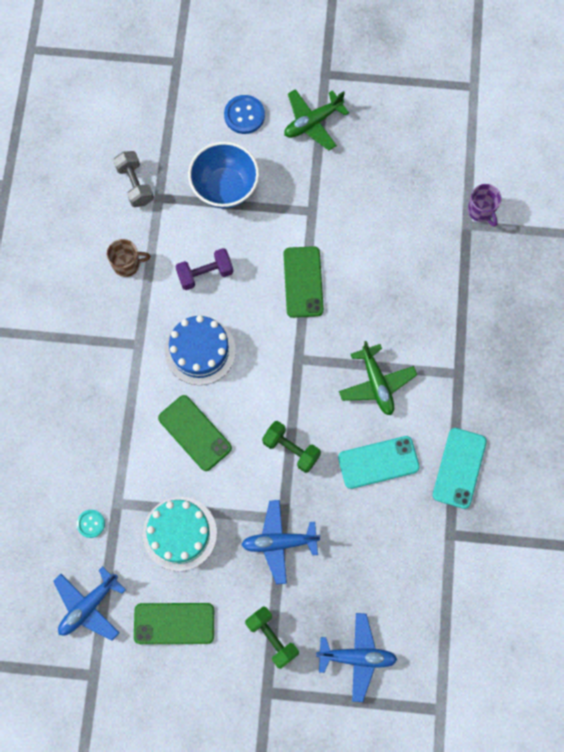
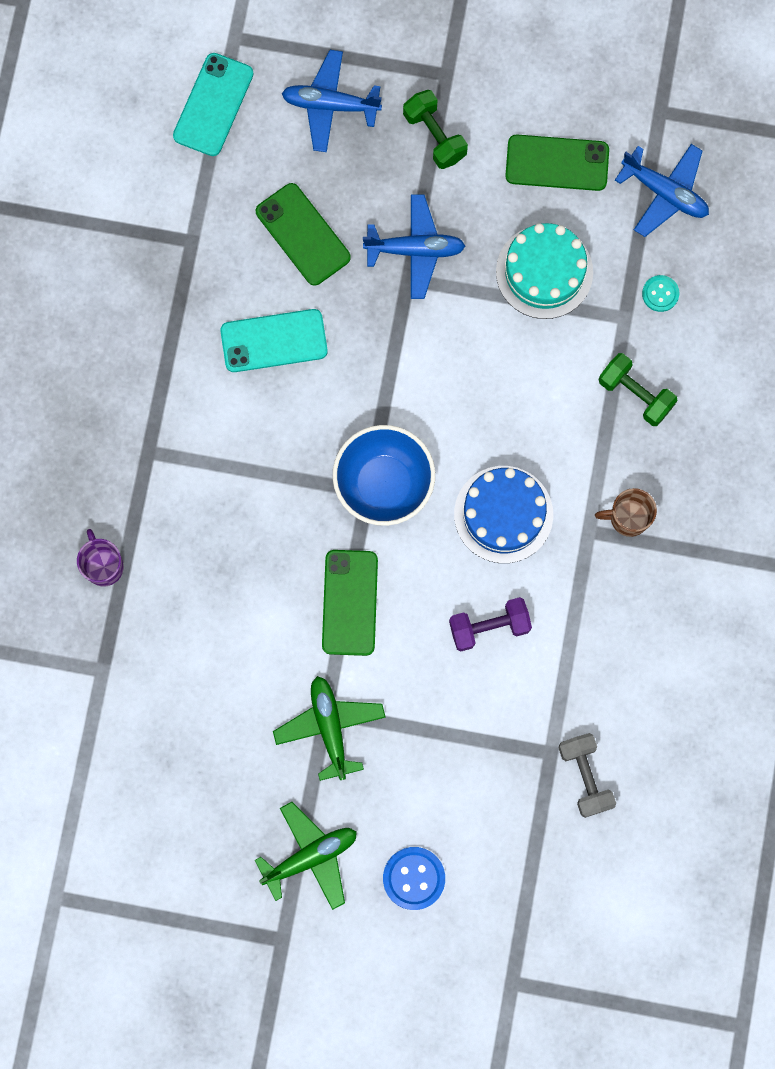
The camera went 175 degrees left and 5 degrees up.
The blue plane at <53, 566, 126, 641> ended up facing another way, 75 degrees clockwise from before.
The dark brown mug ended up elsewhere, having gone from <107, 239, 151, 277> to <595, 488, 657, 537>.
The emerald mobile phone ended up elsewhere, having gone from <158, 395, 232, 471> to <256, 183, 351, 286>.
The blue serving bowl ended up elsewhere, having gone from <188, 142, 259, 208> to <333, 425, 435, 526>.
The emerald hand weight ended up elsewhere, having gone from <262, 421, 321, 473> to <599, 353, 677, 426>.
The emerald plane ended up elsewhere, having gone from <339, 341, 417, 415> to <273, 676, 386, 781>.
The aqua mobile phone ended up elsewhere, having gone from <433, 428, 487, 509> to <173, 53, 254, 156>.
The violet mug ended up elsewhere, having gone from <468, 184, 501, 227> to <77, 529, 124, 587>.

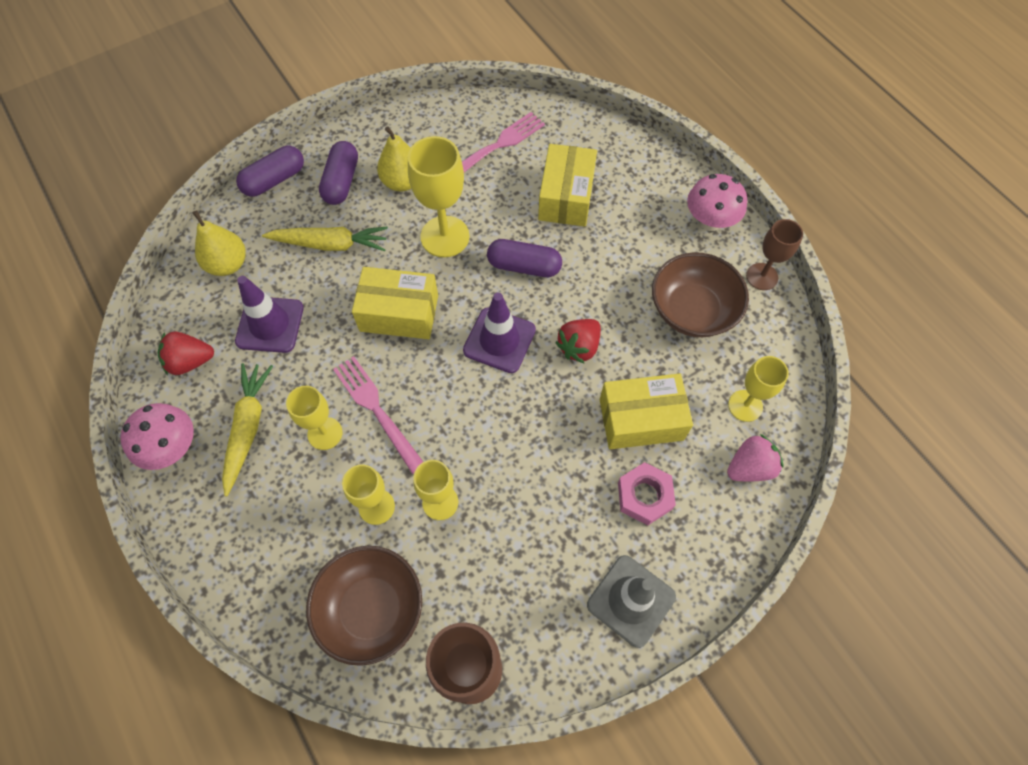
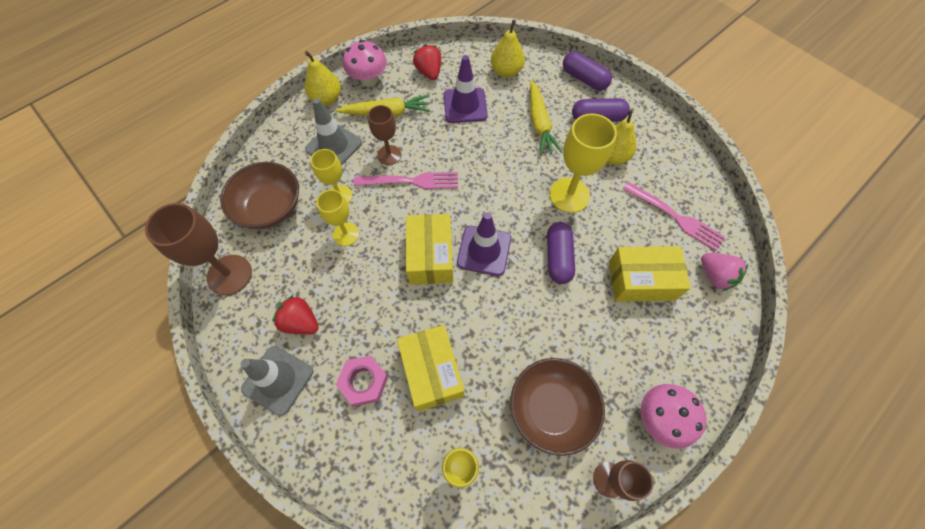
The camera went 80 degrees right and 0 degrees up.
What was the golden goblet at <286, 386, 342, 450> turned into the dark brown goblet at <368, 105, 401, 165>.
The pink fork at <333, 356, 423, 474> ended up facing another way, 45 degrees clockwise from before.
The golden parcel ended up elsewhere, having gone from <352, 267, 438, 339> to <406, 214, 453, 285>.
The crimson strawberry ended up elsewhere, having gone from <555, 319, 601, 364> to <273, 295, 319, 335>.
The pink strawberry ended up elsewhere, having gone from <727, 434, 784, 482> to <701, 253, 748, 291>.
The second view gained the golden toy pear at <305, 51, 341, 106>.
The second view gained the grey safety cone at <305, 98, 362, 166>.

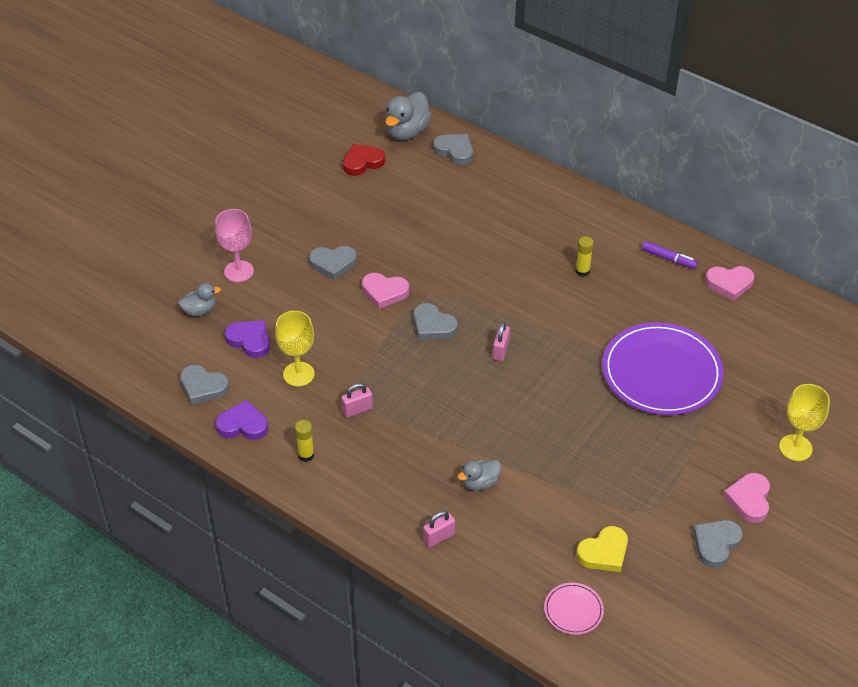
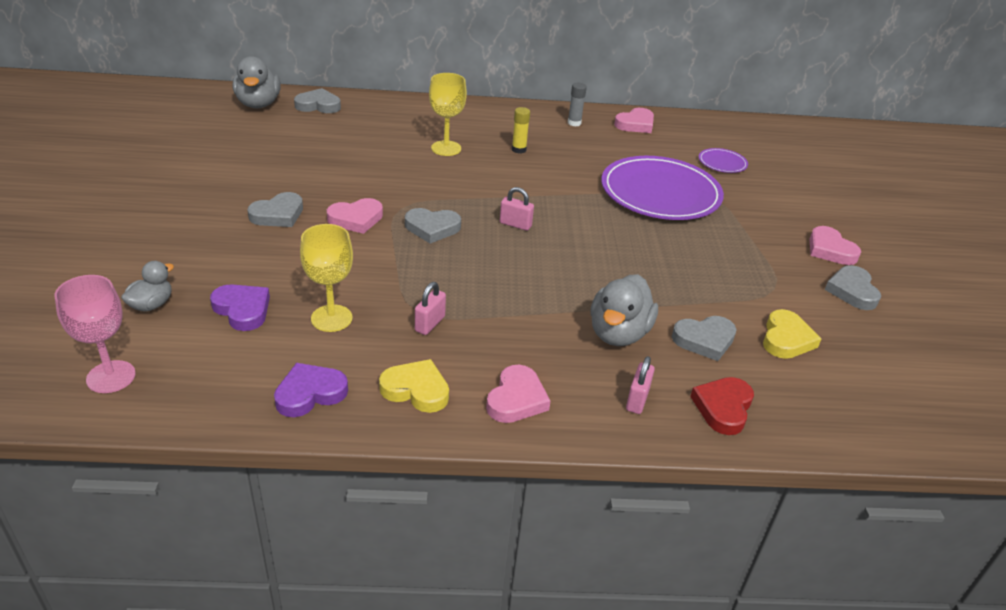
The camera went 40 degrees left and 10 degrees down.
The grey heart ended up elsewhere, having gone from <180, 365, 229, 405> to <672, 316, 737, 361>.
The pink goblet ended up elsewhere, having gone from <215, 209, 254, 282> to <54, 275, 136, 393>.
The violet heart at <225, 320, 270, 358> ended up facing another way, 45 degrees clockwise from before.
Where the golden glue stick stood at <295, 420, 314, 462>, the golden heart came to stand at <379, 359, 449, 413>.
The crimson heart ended up elsewhere, having gone from <343, 144, 385, 176> to <690, 377, 754, 435>.
The size of the grey toy duck at <457, 460, 501, 491> changed by a factor of 1.72.
The pink lock at <493, 322, 510, 361> ended up facing another way, 45 degrees counterclockwise from before.
The second view lost the pink dinner plate at <544, 583, 604, 635>.
Where the violet felt pen stood at <642, 241, 697, 269>, the grey glue stick came to stand at <568, 83, 587, 126>.
The golden goblet ended up elsewhere, having gone from <779, 384, 830, 461> to <429, 73, 467, 156>.
The second view gained the pink heart at <486, 365, 550, 423>.
The second view gained the violet dinner plate at <699, 148, 748, 173>.

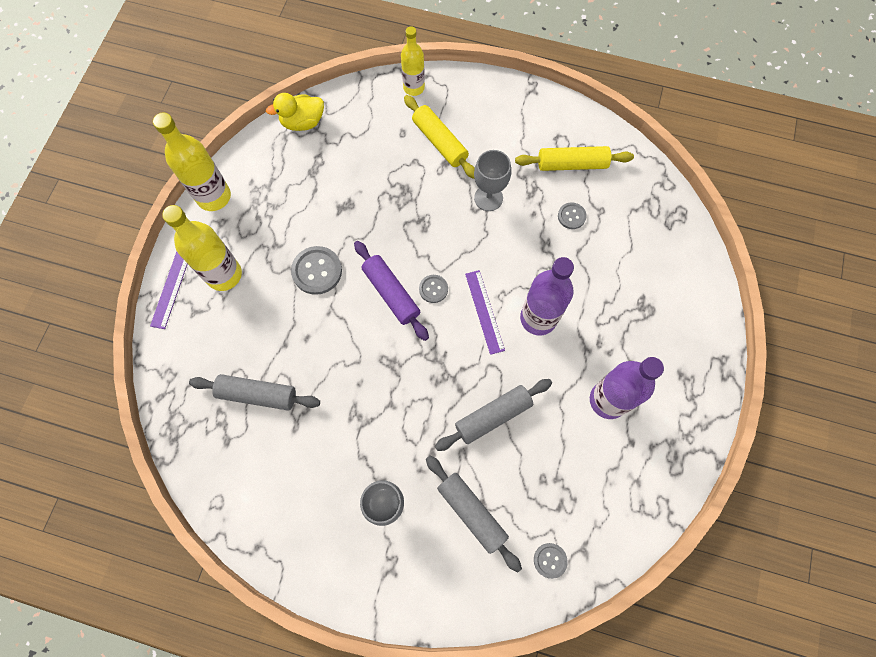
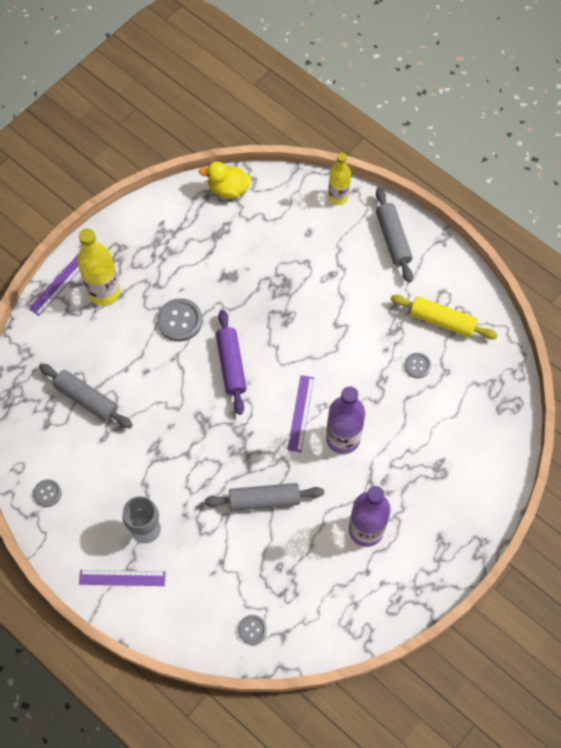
The camera went 25 degrees right and 5 degrees down.
The second view lost the golden drink bottle at <153, 113, 231, 211>.
The second view lost the golden dough roller at <404, 95, 475, 179>.
The grey shirt button ended up elsewhere, having gone from <419, 275, 448, 303> to <33, 479, 62, 507>.
The grey dough roller ended up elsewhere, having gone from <426, 456, 522, 573> to <376, 188, 413, 283>.
The second view lost the grey goblet at <474, 150, 511, 211>.
The second view gained the violet measuring stick at <79, 570, 166, 586>.

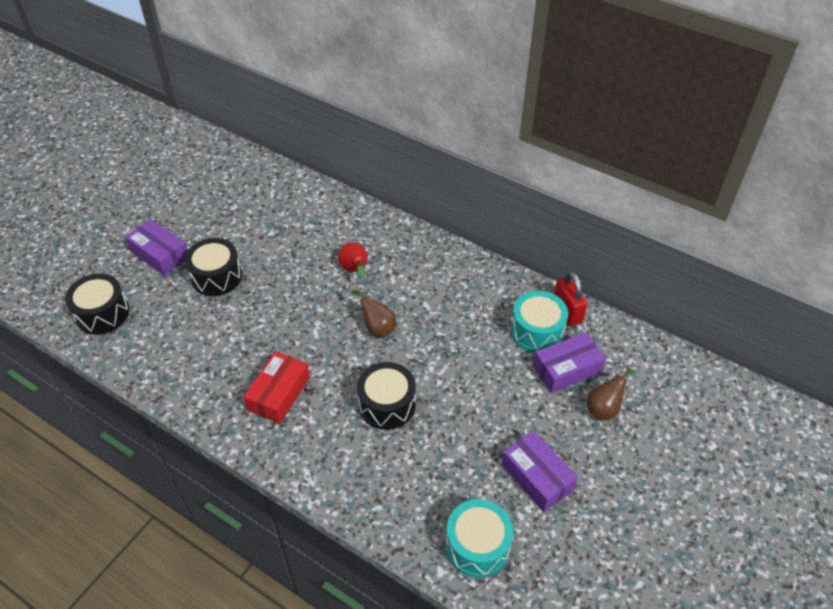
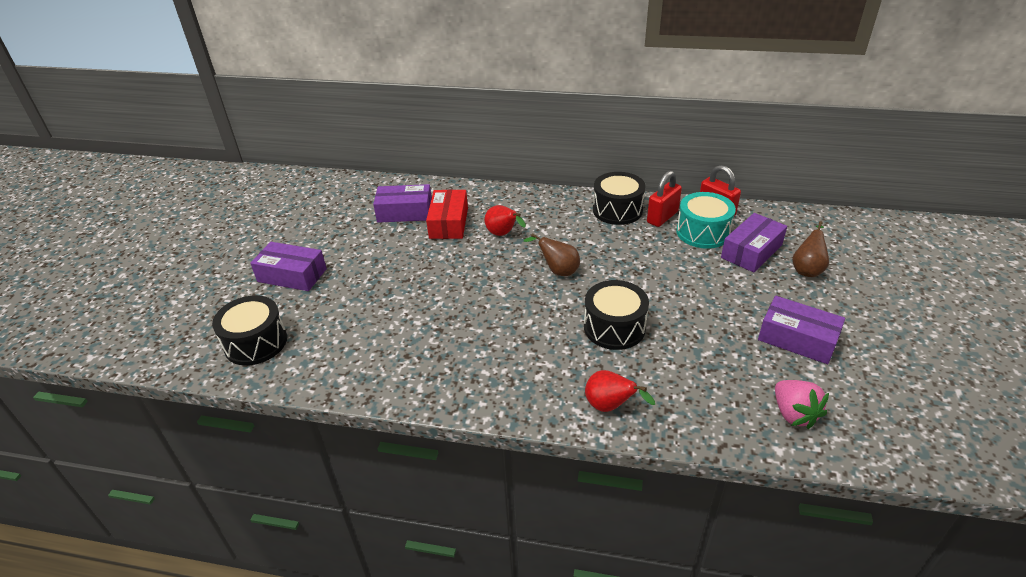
The camera went 20 degrees left and 10 degrees down.
The ebony toy drum ended up elsewhere, having gone from <185, 238, 242, 296> to <593, 172, 646, 225>.
The crimson parcel ended up elsewhere, having gone from <244, 351, 310, 424> to <426, 190, 468, 239>.
Where the aqua toy drum stood at <446, 499, 513, 578>, the pink strawberry came to stand at <775, 380, 829, 429>.
The second view gained the violet parcel at <373, 184, 432, 223>.
The second view gained the crimson toy pear at <585, 370, 655, 412>.
The second view gained the crimson lock at <647, 171, 682, 227>.

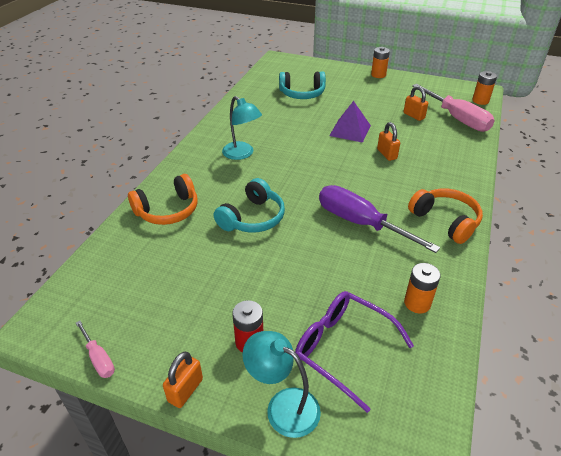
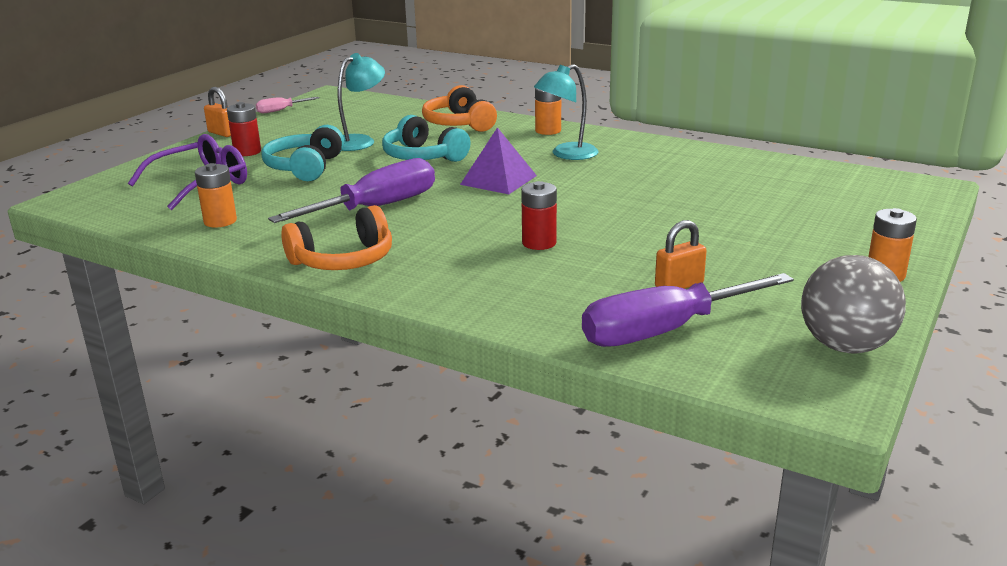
The camera went 100 degrees right and 15 degrees down.
The aqua lamp ended up elsewhere, having gone from <242, 331, 321, 438> to <338, 53, 385, 151>.
The aqua headphones ended up elsewhere, having gone from <279, 71, 326, 99> to <261, 125, 344, 181>.
The violet pyramid shape ended up elsewhere, having gone from <329, 101, 371, 143> to <460, 127, 537, 194>.
Where the bright orange lock stood at <377, 122, 400, 161>, the crimson power cell came to stand at <521, 181, 557, 250>.
What was the pink flat screwdriver at <412, 84, 495, 132> turned into the violet flat screwdriver at <582, 273, 794, 347>.
The bright orange power cell ended up elsewhere, having gone from <472, 71, 497, 105> to <535, 88, 561, 135>.
The second view gained the grey ball at <801, 255, 906, 354>.

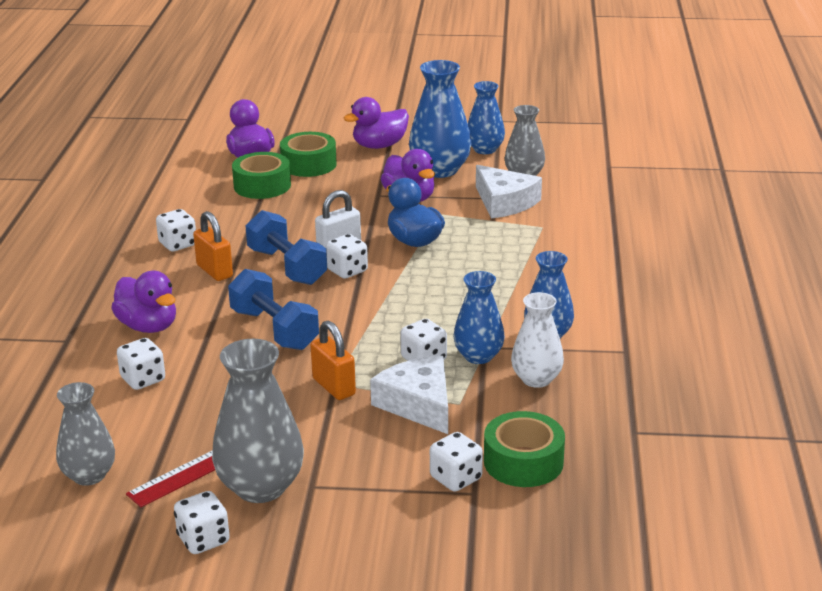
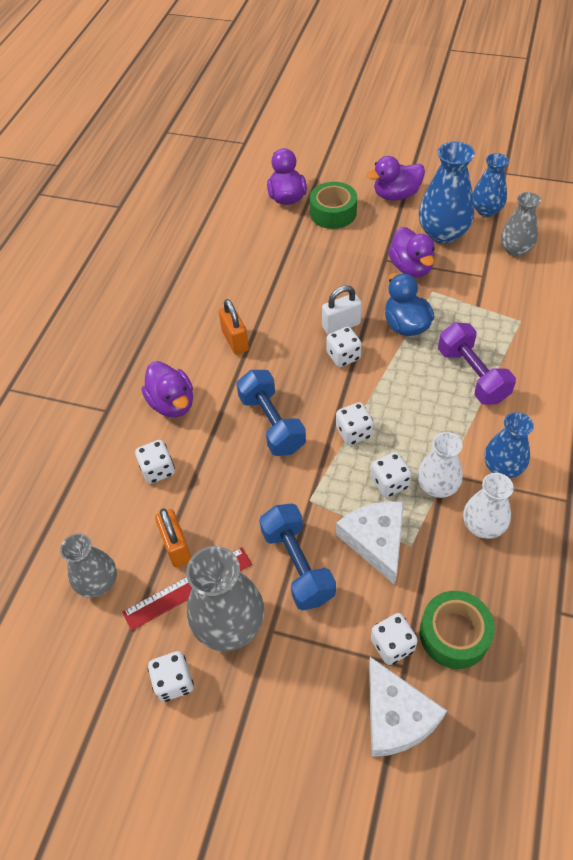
The camera went 15 degrees right and 25 degrees up.
The white dice ended up elsewhere, having gone from <156, 209, 196, 252> to <336, 402, 373, 445>.
The second view lost the emerald roll of tape at <232, 152, 291, 199>.
The blue hand weight ended up elsewhere, having gone from <246, 210, 327, 285> to <259, 504, 336, 611>.
The bright orange lock ended up elsewhere, having gone from <311, 321, 356, 400> to <155, 508, 191, 567>.
What was the blue tall vase at <453, 271, 505, 364> turned into the white tall vase at <418, 432, 463, 498>.
The white cheese wedge ended up elsewhere, having gone from <476, 165, 542, 218> to <369, 657, 447, 757>.
The second view gained the violet hand weight at <438, 322, 516, 405>.

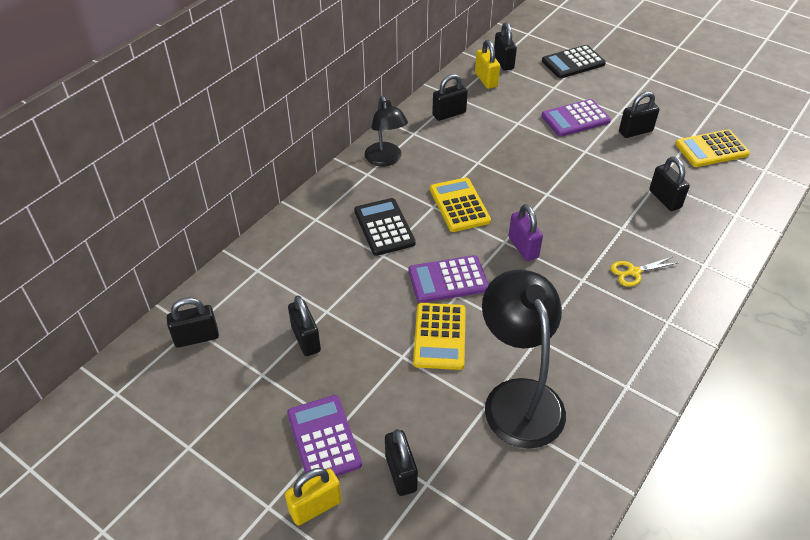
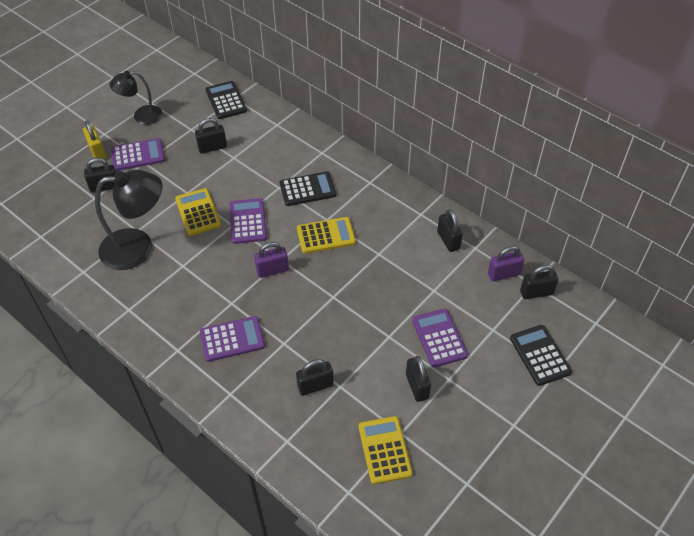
The camera went 95 degrees right and 5 degrees up.
Where the ebony lock stood at <167, 297, 219, 348>, the ebony adding machine came to stand at <205, 81, 247, 119>.
The ebony lamp ended up elsewhere, having gone from <365, 96, 408, 166> to <109, 71, 162, 125>.
The golden adding machine at <413, 303, 466, 370> ended up facing another way, 60 degrees clockwise from before.
What was the golden lock at <475, 40, 500, 89> turned into the violet lock at <488, 246, 524, 281>.
Where the golden scissors stood at <610, 257, 677, 287>, the violet adding machine came to stand at <200, 316, 265, 362>.

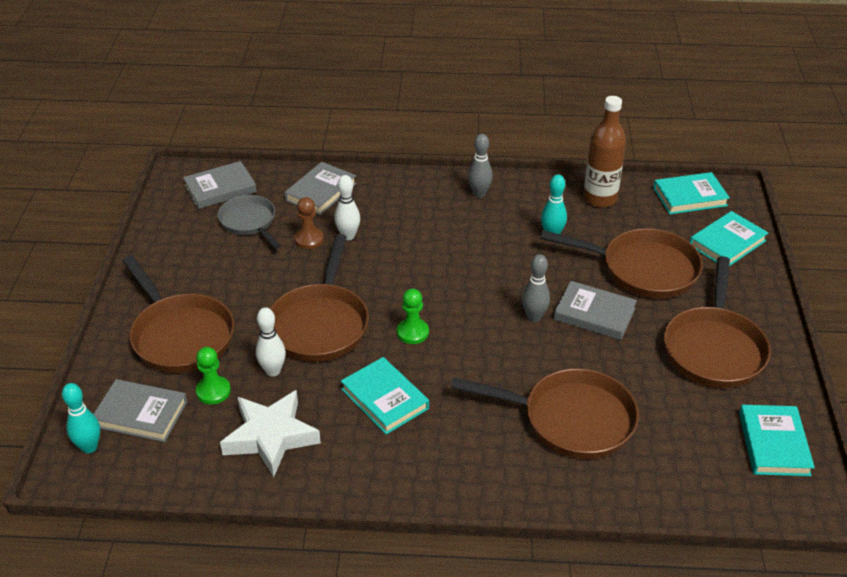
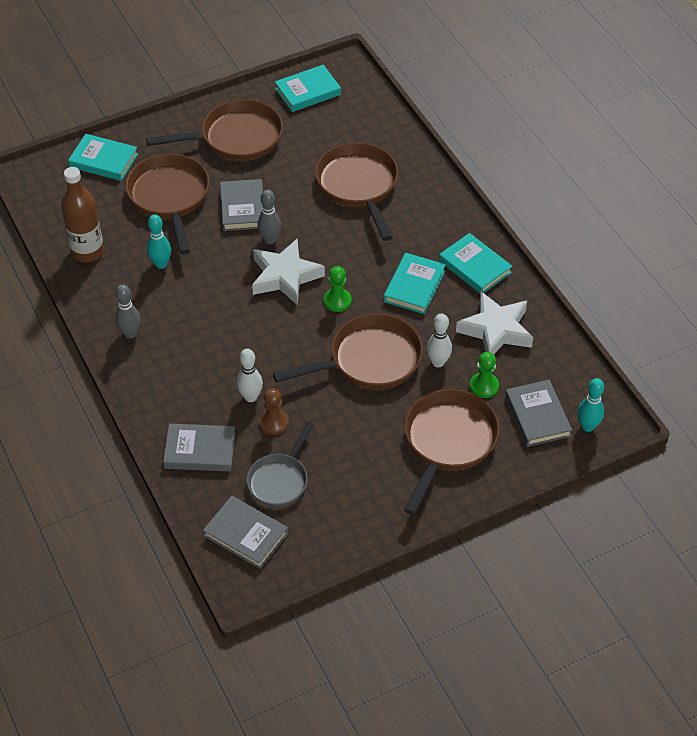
The camera went 120 degrees left and 10 degrees up.
The aqua book ended up elsewhere, having gone from <653, 172, 730, 214> to <439, 233, 513, 294>.
The second view gained the white star at <252, 239, 325, 305>.

